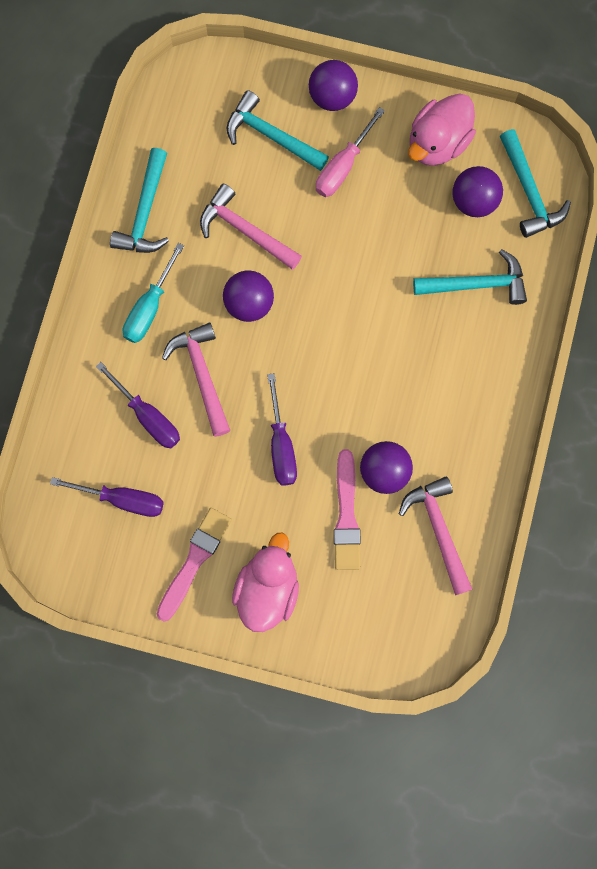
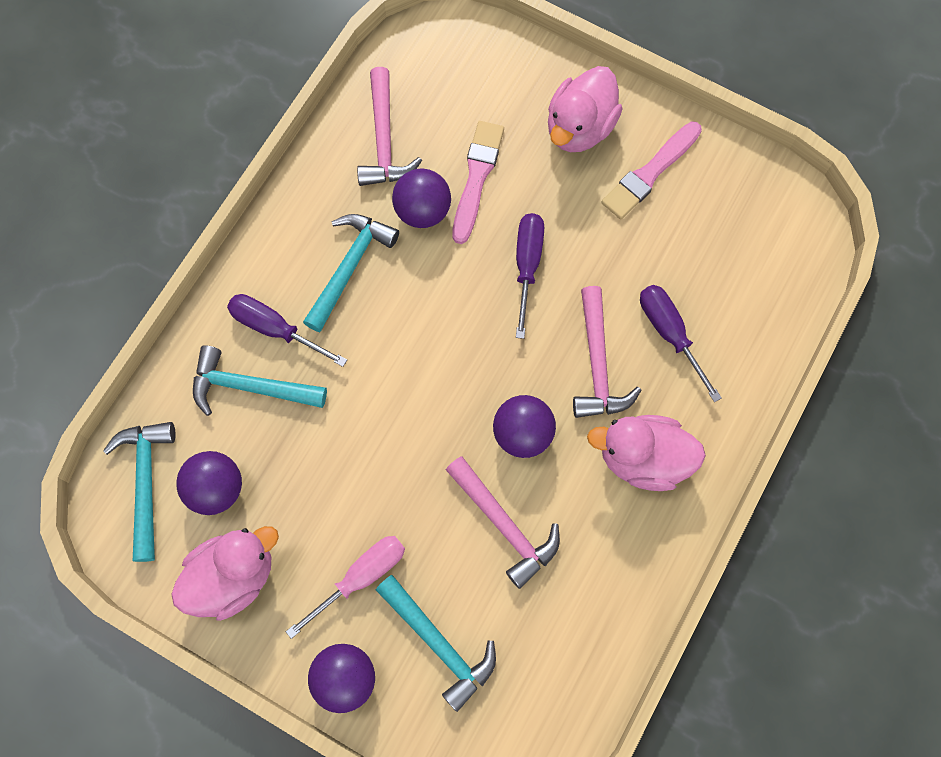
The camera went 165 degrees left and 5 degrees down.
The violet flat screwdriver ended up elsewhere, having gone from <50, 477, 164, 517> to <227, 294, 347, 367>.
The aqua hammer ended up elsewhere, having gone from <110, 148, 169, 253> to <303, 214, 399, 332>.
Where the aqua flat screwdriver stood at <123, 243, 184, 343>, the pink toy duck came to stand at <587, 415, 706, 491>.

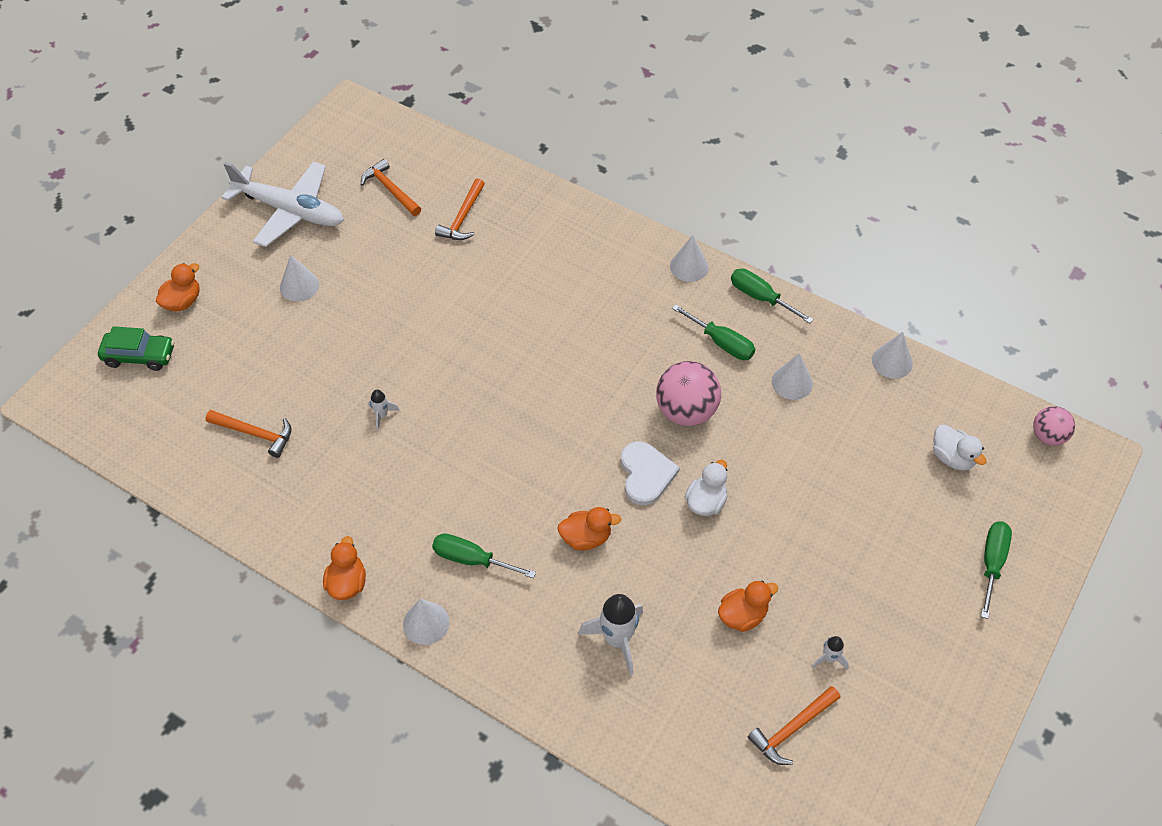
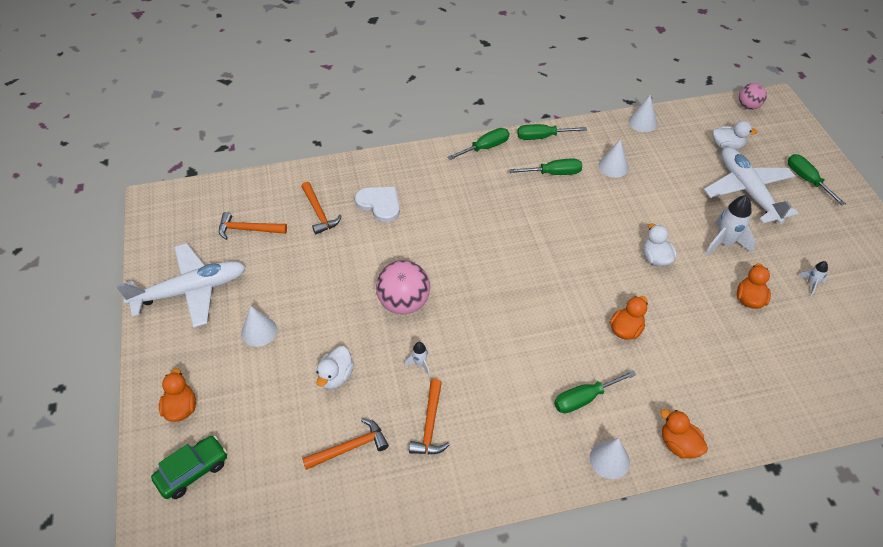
The camera went 45 degrees left and 5 degrees down.
The bright orange toy duck ended up elsewhere, having gone from <323, 536, 366, 600> to <660, 409, 708, 458>.
The white spaceship ended up elsewhere, having gone from <578, 594, 643, 675> to <705, 195, 756, 256>.
The white heart ended up elsewhere, having gone from <621, 441, 680, 505> to <355, 187, 400, 222>.
The pink ball ended up elsewhere, having gone from <656, 361, 721, 426> to <376, 260, 430, 314>.
Where the white solid cone stood at <670, 235, 709, 282>, the emerald flat screwdriver came to stand at <447, 128, 509, 160>.
The bright orange hammer ended up elsewhere, having gone from <747, 686, 841, 765> to <409, 379, 450, 454>.
The second view gained the white toy duck at <316, 346, 354, 389>.
The second view gained the white plane at <704, 147, 798, 224>.

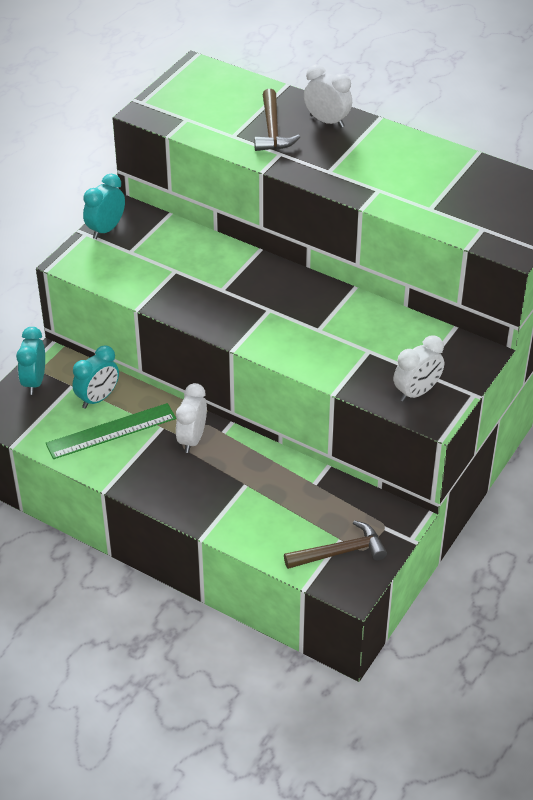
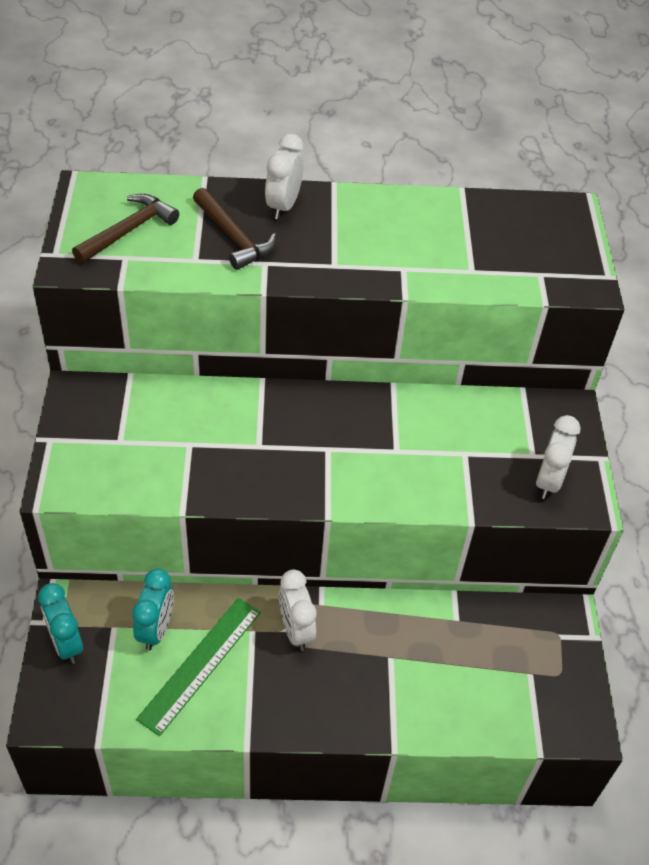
The camera went 35 degrees left and 5 degrees up.
The second view lost the aqua bedside clock at <83, 174, 125, 239>.
The dark brown hammer ended up elsewhere, having gone from <284, 520, 387, 569> to <72, 194, 179, 263>.
The white bedside clock at <304, 64, 352, 128> ended up facing another way, 75 degrees counterclockwise from before.

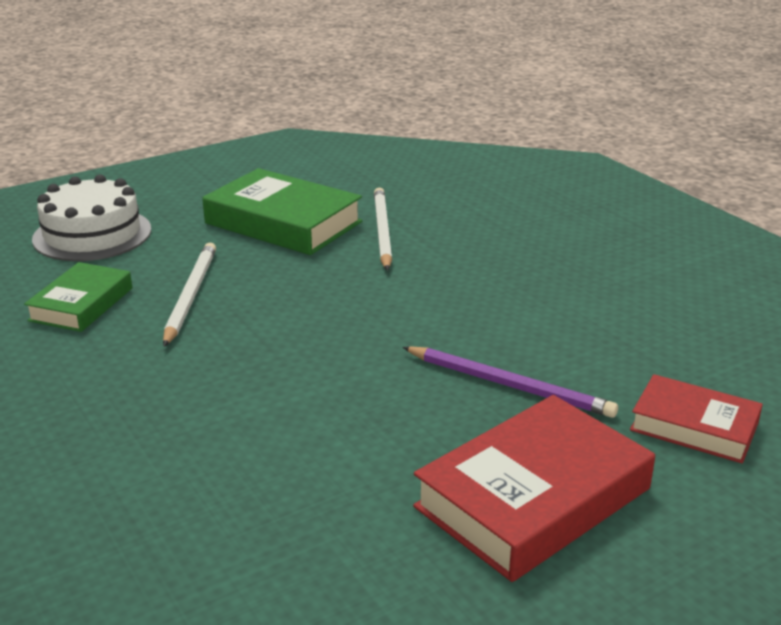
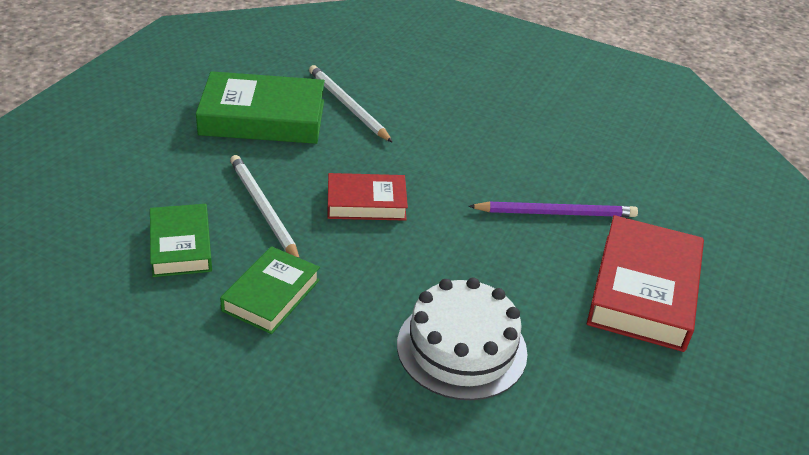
The camera went 35 degrees left and 10 degrees up.
The white layer cake ended up elsewhere, having gone from <32, 174, 151, 261> to <397, 278, 527, 400>.
The crimson book ended up elsewhere, having gone from <630, 374, 763, 463> to <327, 173, 408, 221>.
The second view gained the emerald book at <220, 246, 320, 334>.

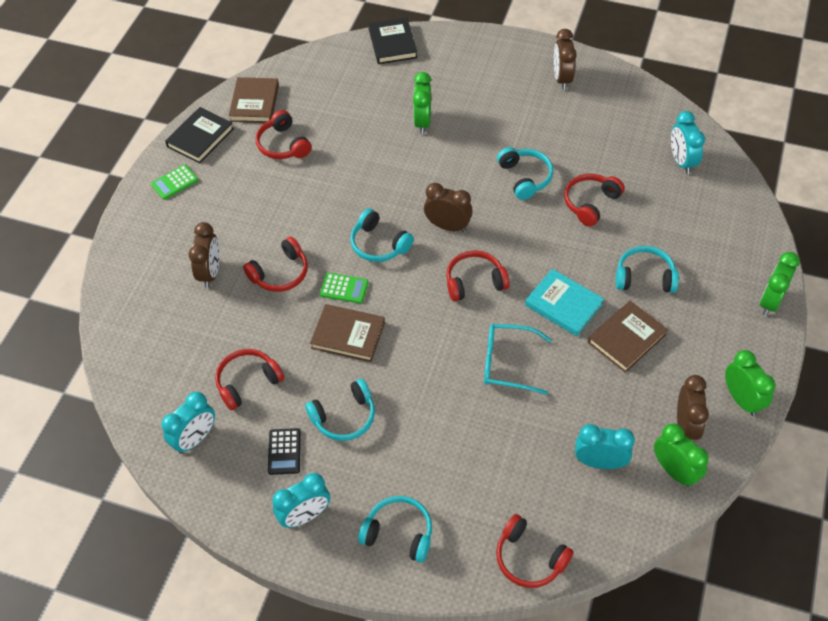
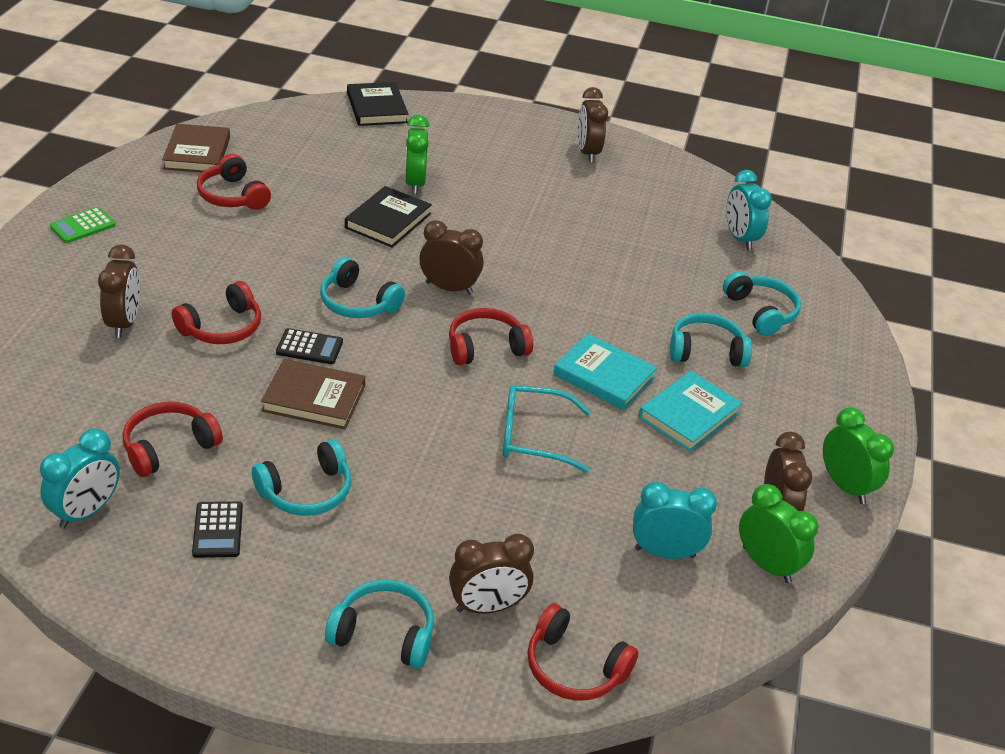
The camera went 10 degrees left and 15 degrees down.
The ebony book ended up elsewhere, having gone from <165, 107, 234, 164> to <345, 186, 432, 248>.
The second view lost the aqua bedside clock at <272, 473, 330, 528>.
What was the emerald adding machine at <320, 273, 368, 304> turned into the ebony adding machine at <276, 328, 343, 364>.
The aqua headphones ended up elsewhere, having gone from <497, 147, 553, 200> to <723, 271, 801, 336>.
The second view lost the crimson headphones at <564, 174, 625, 227>.
What was the dark brown book at <588, 301, 668, 373> turned into the aqua book at <638, 371, 742, 452>.
The second view lost the emerald bedside clock at <760, 252, 800, 316>.
The second view gained the dark brown bedside clock at <449, 534, 534, 614>.

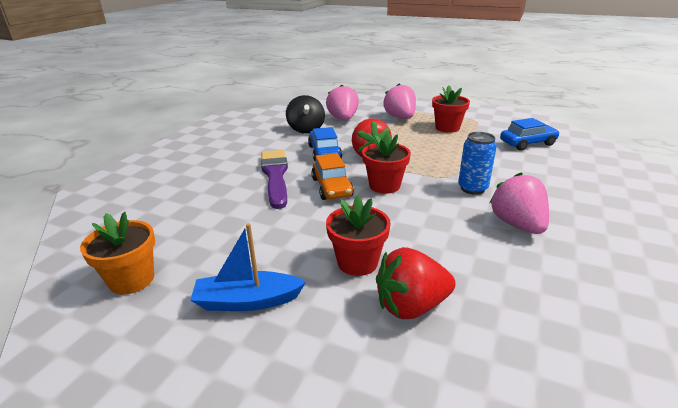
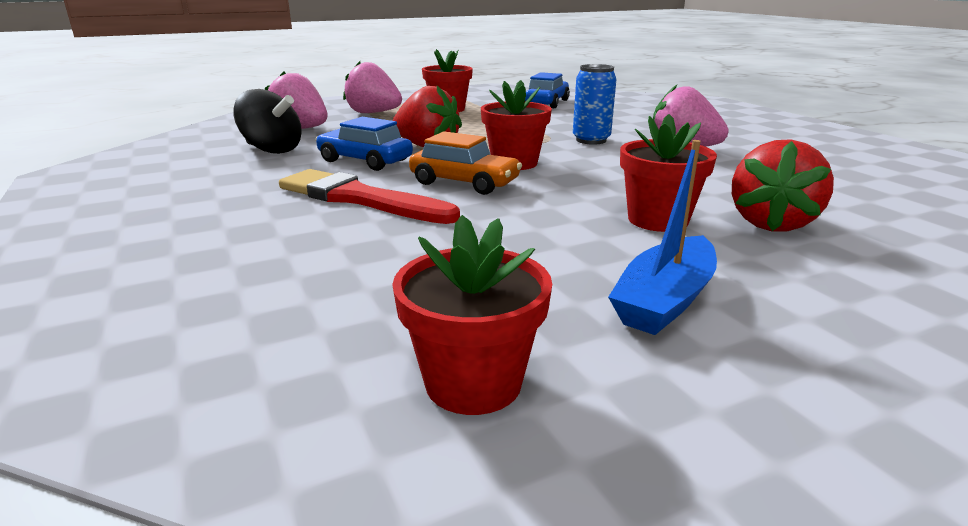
The camera went 50 degrees left and 5 degrees down.
What was the bright orange plant pot at <80, 212, 155, 295> turned into the crimson plant pot at <392, 215, 552, 415>.
What was the violet paint brush at <261, 150, 288, 209> turned into the crimson paint brush at <279, 169, 460, 224>.

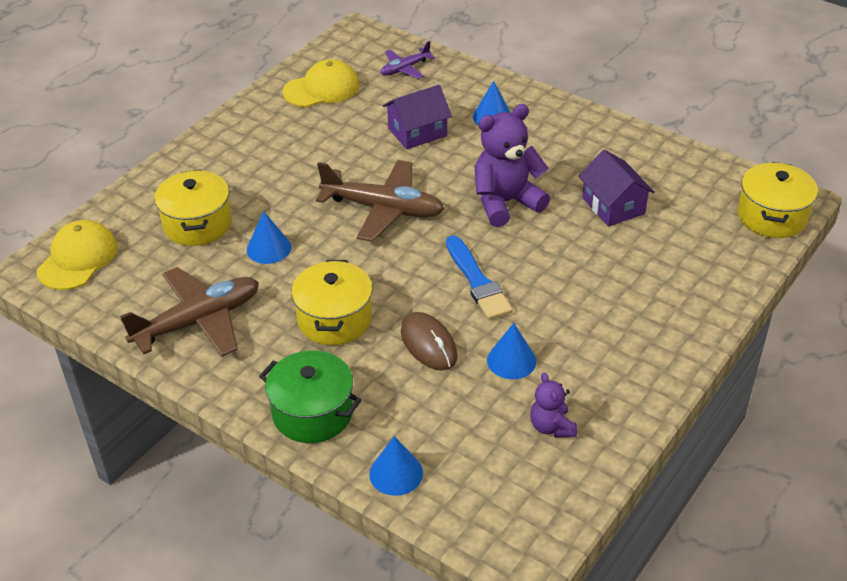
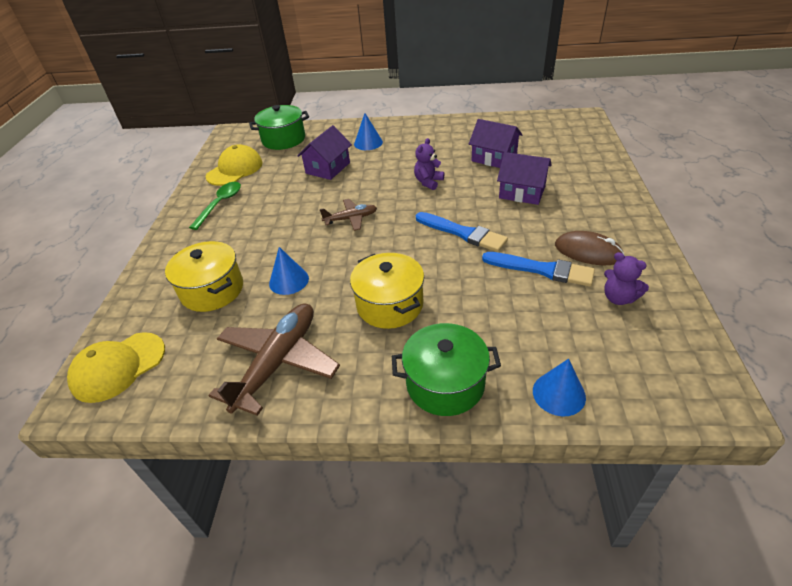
The camera went 30 degrees left and 0 degrees up.
The golden cap at <37, 220, 118, 290> ended up facing another way, 120 degrees counterclockwise from before.
The size of the dark brown plane at <316, 160, 444, 242> changed by a factor of 0.53.
Where the violet plane stood at <381, 41, 435, 79>, the emerald stockpot came to stand at <249, 105, 309, 150>.
The dark brown computer mouse ended up elsewhere, having gone from <401, 312, 458, 371> to <555, 231, 625, 265>.
The size of the violet stuffed bear at <475, 104, 550, 227> changed by a factor of 0.54.
Where the blue solid cone stood at <487, 323, 537, 379>, the blue paint brush came to stand at <482, 252, 595, 287>.
The second view lost the golden stockpot at <738, 162, 818, 238>.
The second view gained the emerald tablespoon at <189, 182, 241, 230>.
The second view gained the violet cottage at <497, 152, 552, 205>.

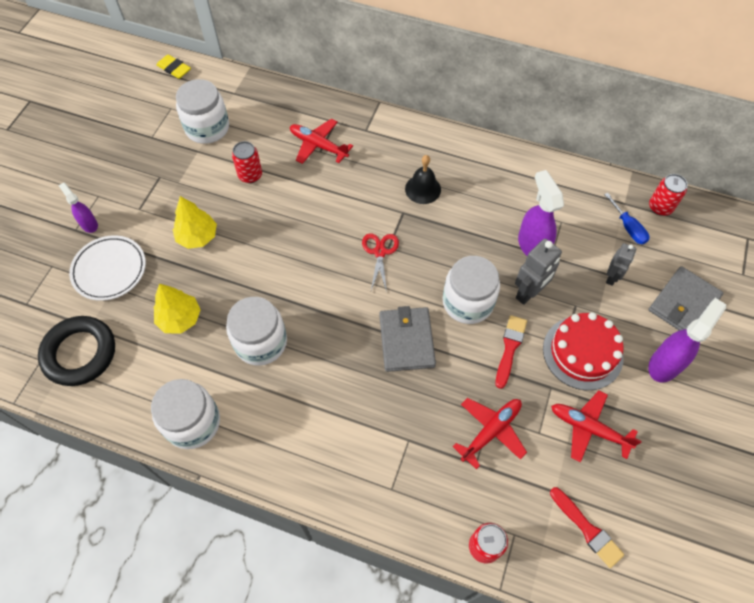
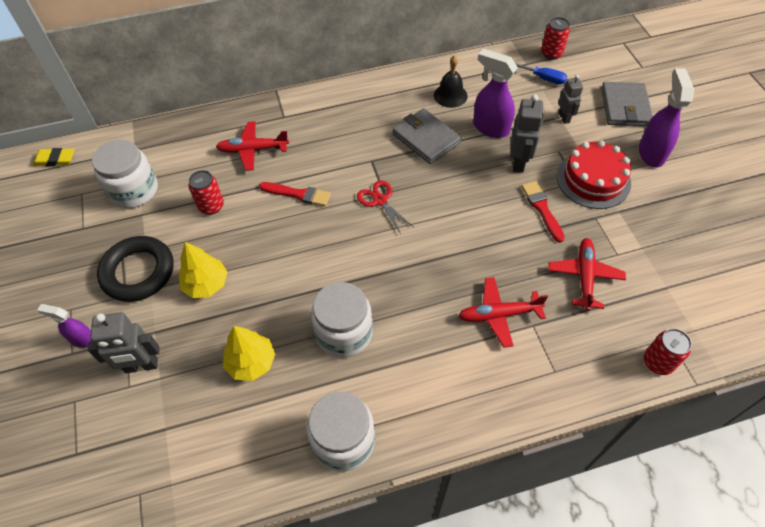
The camera went 35 degrees left and 5 degrees down.
The ebony torus ended up elsewhere, having gone from <38, 316, 115, 386> to <97, 236, 173, 302>.
Where the white dinner plate stood at <69, 236, 146, 301>, the grey robot figure came to stand at <87, 312, 160, 373>.
The grey billfold ended up elsewhere, having gone from <379, 306, 436, 372> to <393, 108, 462, 164>.
The ebony school bell ended up elsewhere, having gone from <405, 155, 441, 204> to <434, 55, 468, 108>.
The second view lost the white preserve jar at <443, 256, 500, 324>.
The crimson paint brush ended up elsewhere, having gone from <550, 487, 624, 568> to <259, 182, 331, 206>.
The crimson plane ended up elsewhere, having gone from <551, 391, 642, 462> to <458, 277, 548, 348>.

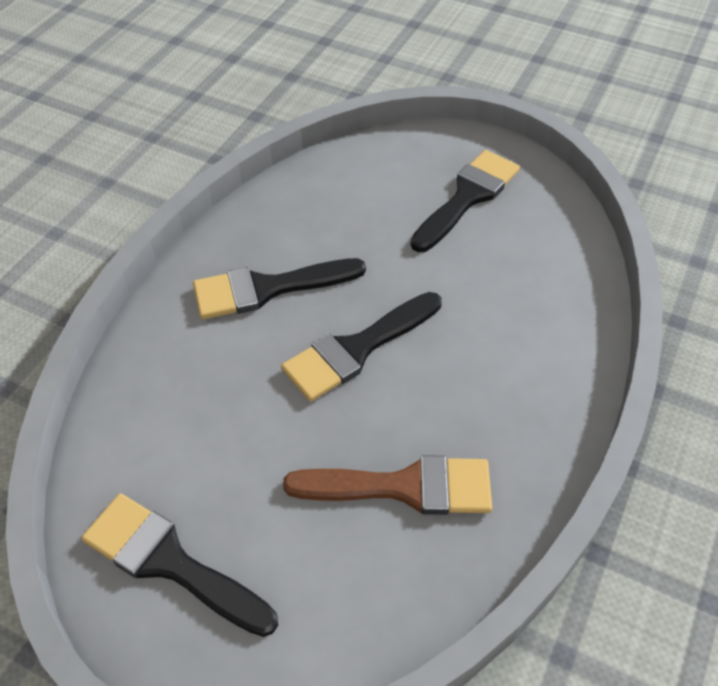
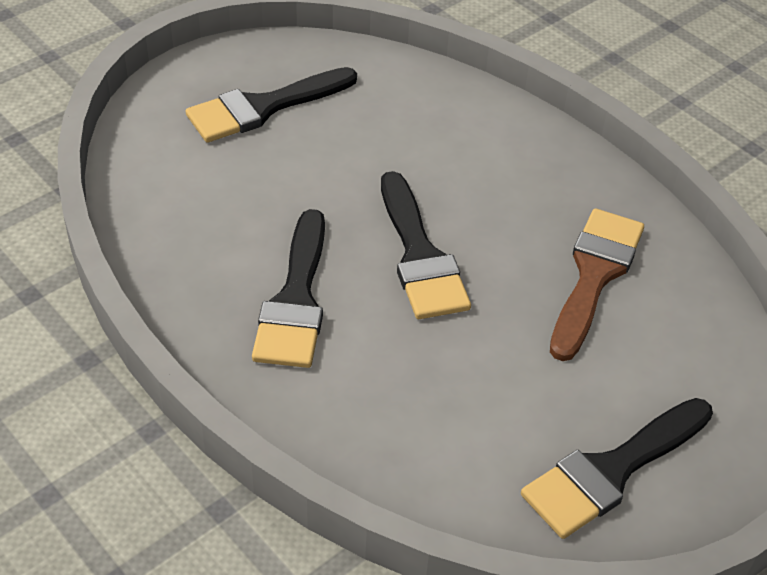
The camera went 70 degrees left and 5 degrees down.
The ebony paint brush at <410, 150, 520, 252> ended up facing another way, 90 degrees counterclockwise from before.

